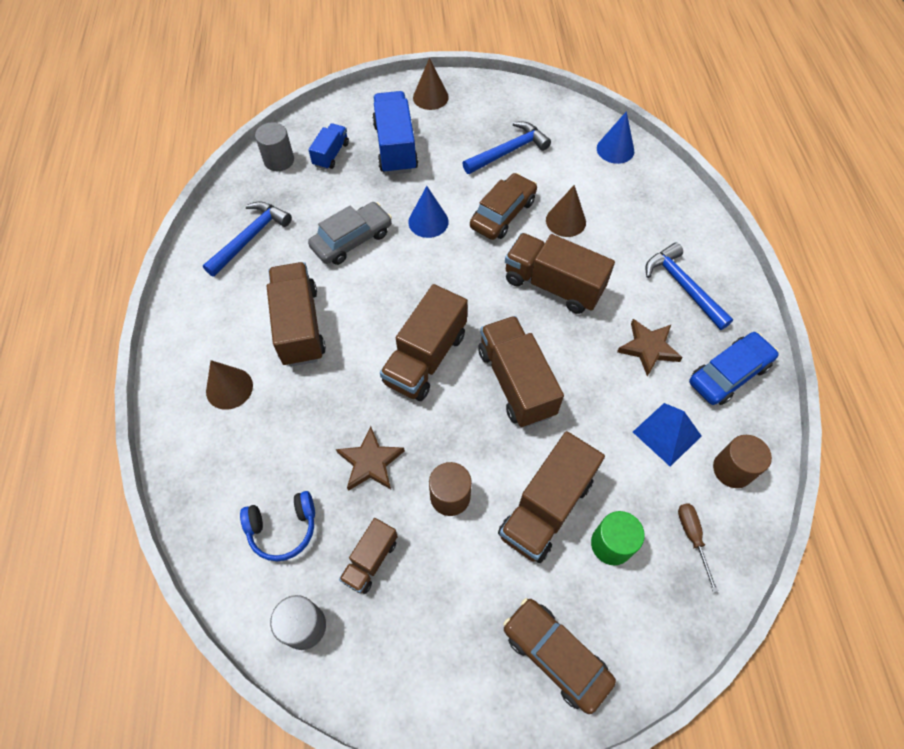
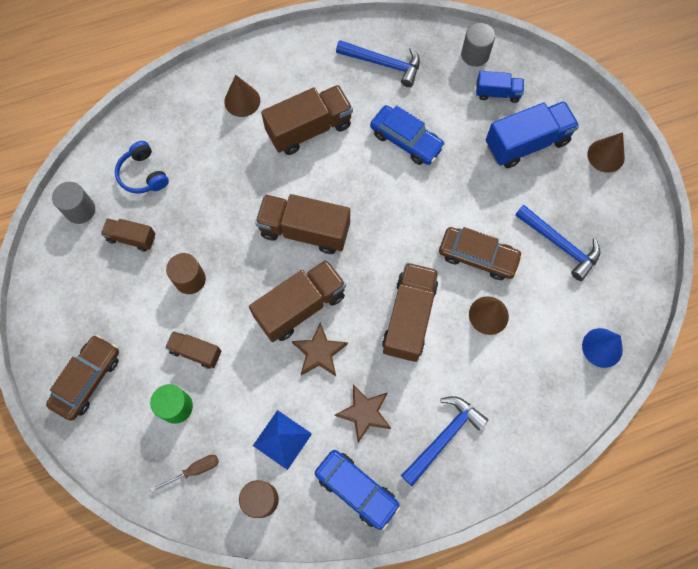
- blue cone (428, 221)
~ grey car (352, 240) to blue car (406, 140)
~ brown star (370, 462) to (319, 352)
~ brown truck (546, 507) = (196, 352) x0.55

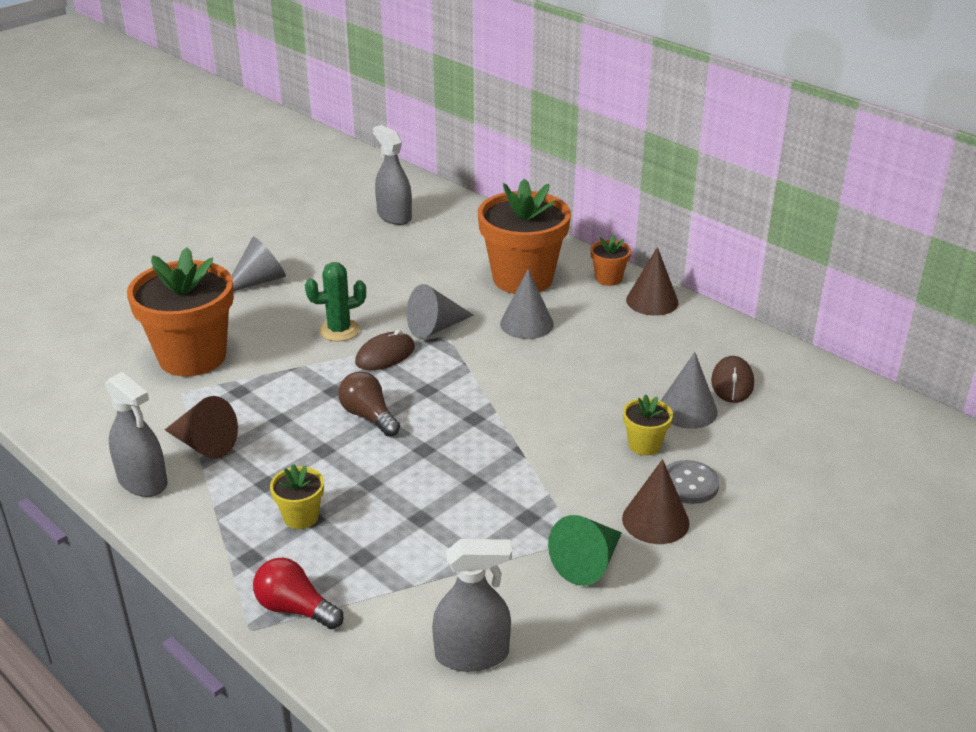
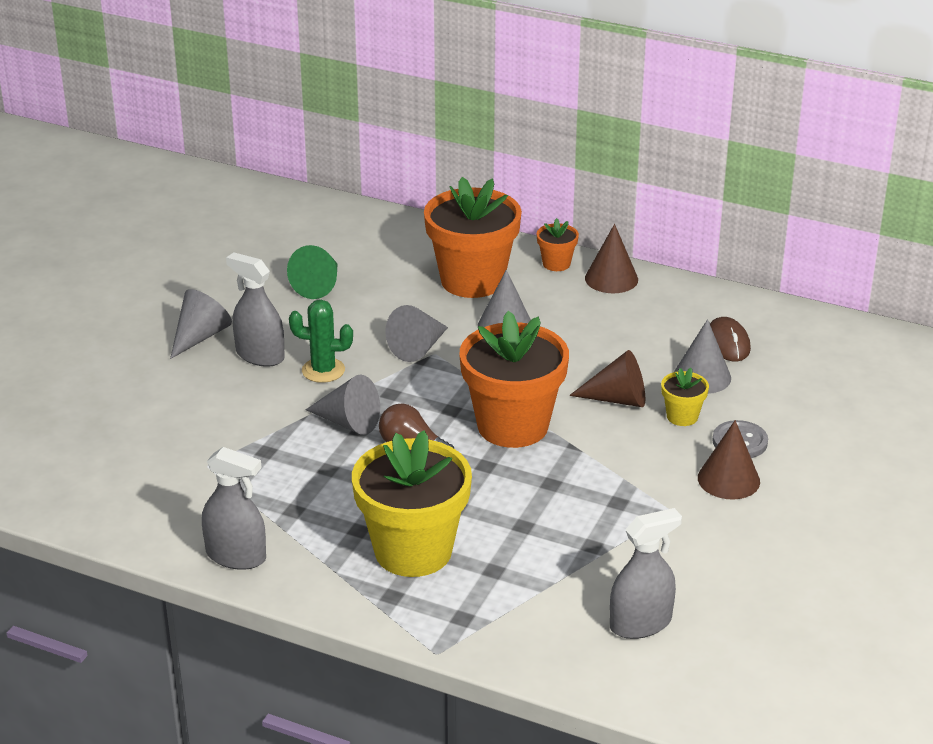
~ grey spray bottle (394, 216) to (260, 355)
~ orange flower pot (192, 357) to (512, 426)
~ green cactus (339, 330) = (323, 370) 45 degrees clockwise
- brown mouse (385, 355)
~ brown cone (204, 444) to (617, 399)
~ yellow flower pot (301, 517) = (413, 551) x2.26
~ green cone (587, 563) to (319, 285)
- red light bulb (295, 608)
+ grey cone (348, 422)

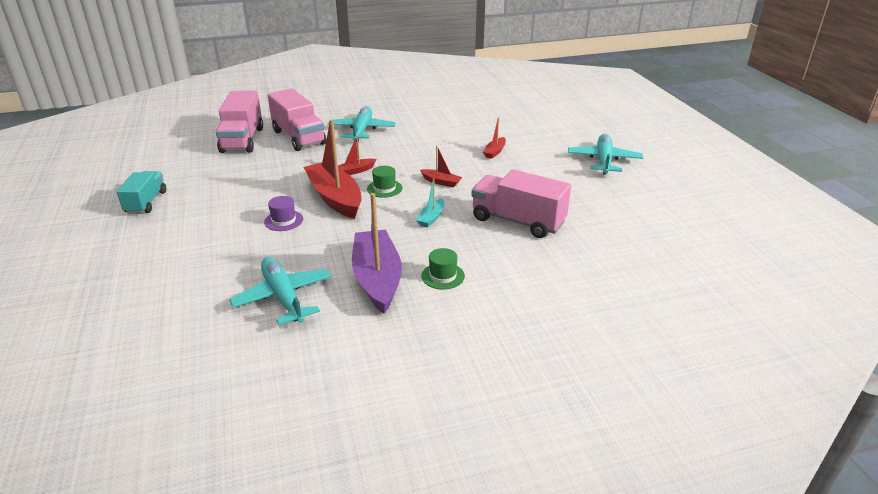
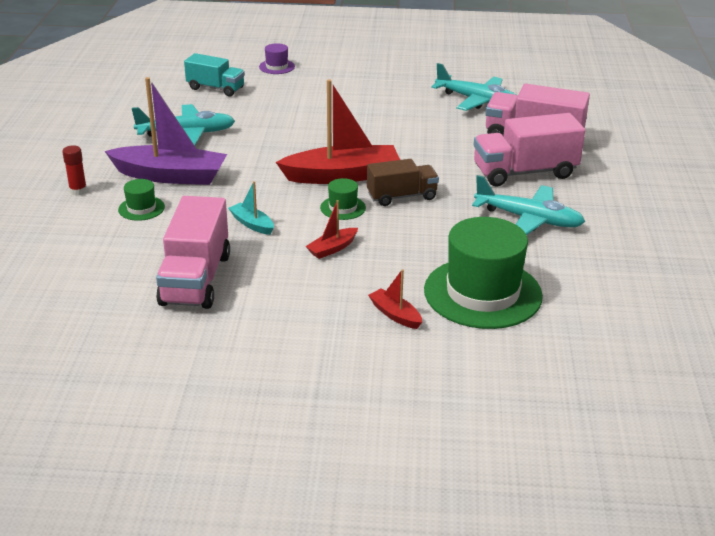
~ turquoise plane (604, 161) to (477, 101)
~ red boat (355, 171) to brown truck (401, 196)
~ pink truck (518, 221) = (196, 279) 135 degrees clockwise
~ turquoise truck (146, 202) to (215, 88)
~ purple hat (283, 220) to (277, 67)
+ red glue stick (78, 191)
+ green hat (482, 293)

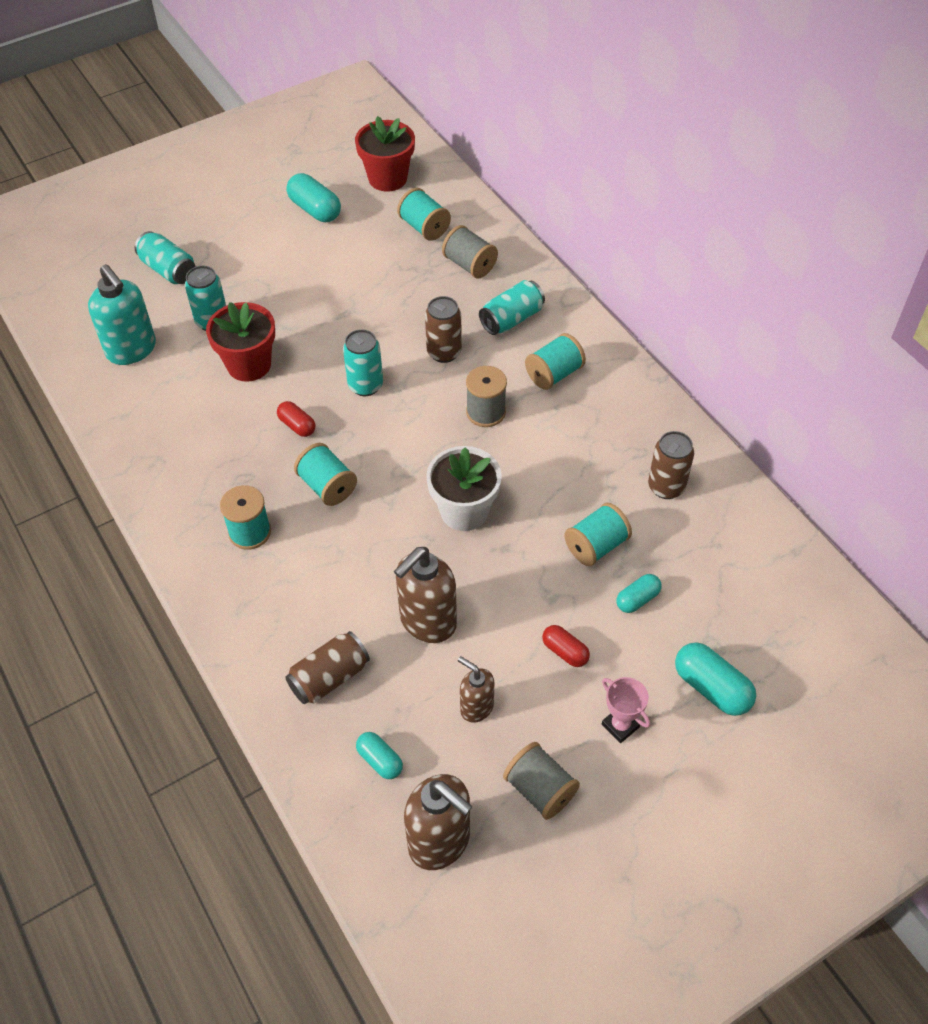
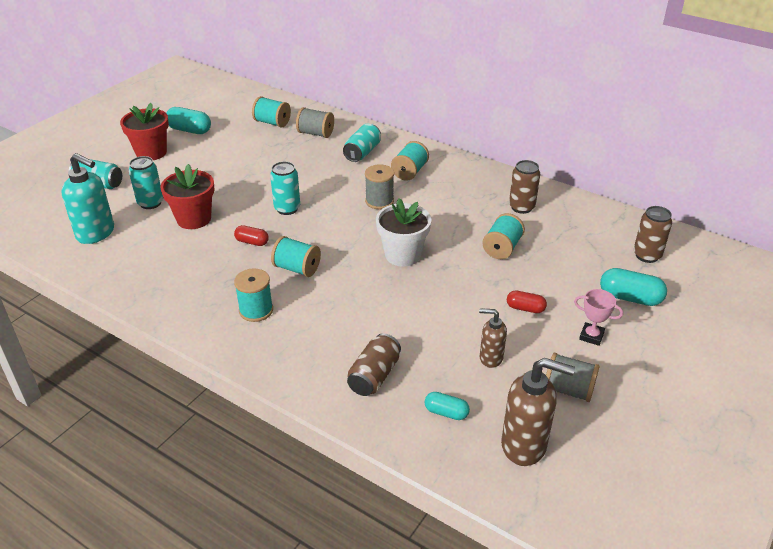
~ red flower pot (387, 178) to (151, 152)
~ brown can (444, 352) to (647, 255)
- brown soap dispenser (427, 621)
- turquoise capsule (637, 599)

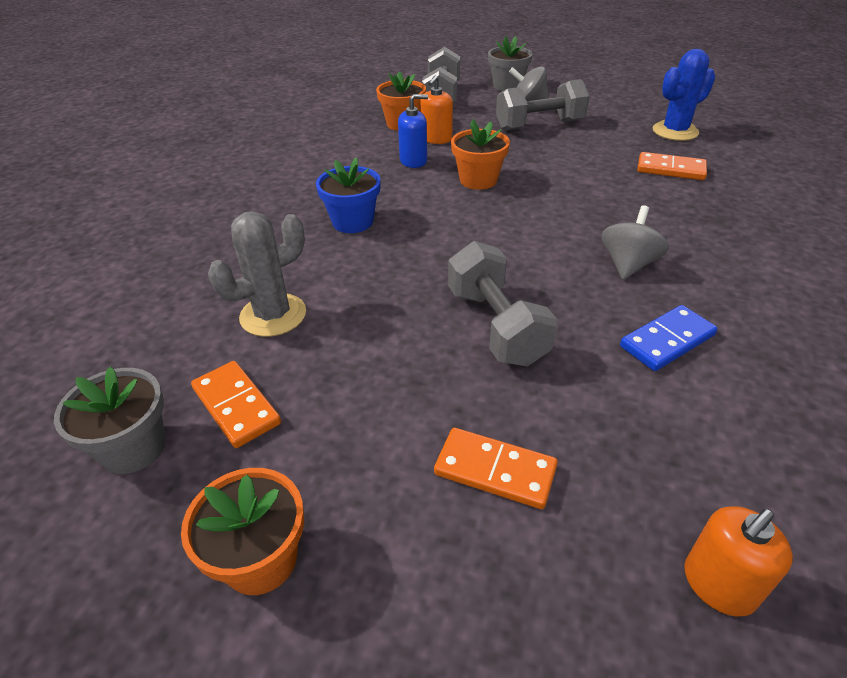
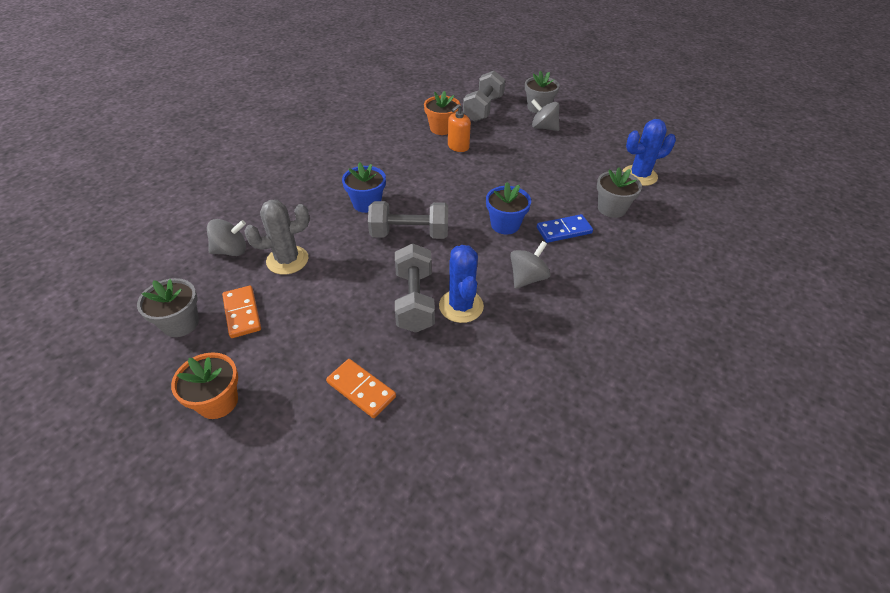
~ grey dumbbell (539, 125) to (409, 234)
- blue soap dispenser (413, 161)
- orange flower pot (478, 180)
~ orange domino (670, 169) to grey flower pot (611, 208)
~ blue domino (667, 341) to (564, 230)
- orange soap dispenser (718, 585)
+ blue flower pot (505, 225)
+ grey spinning top (231, 251)
+ blue cactus (461, 306)

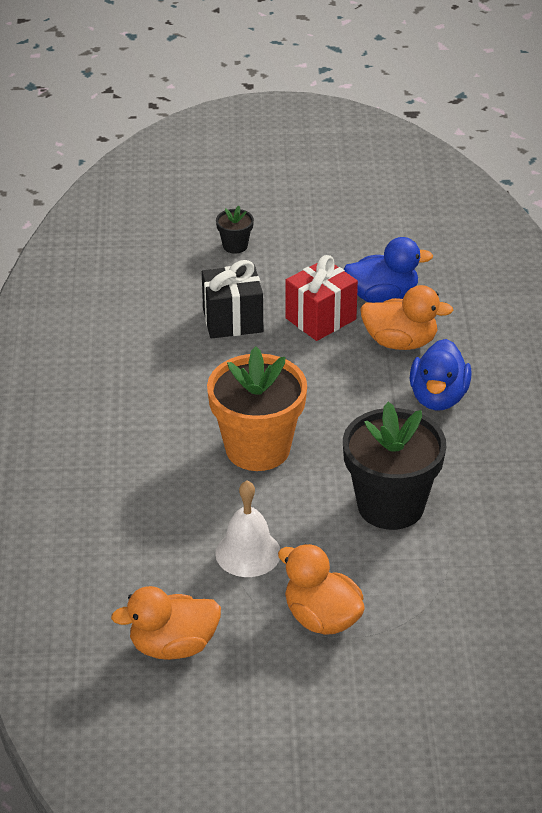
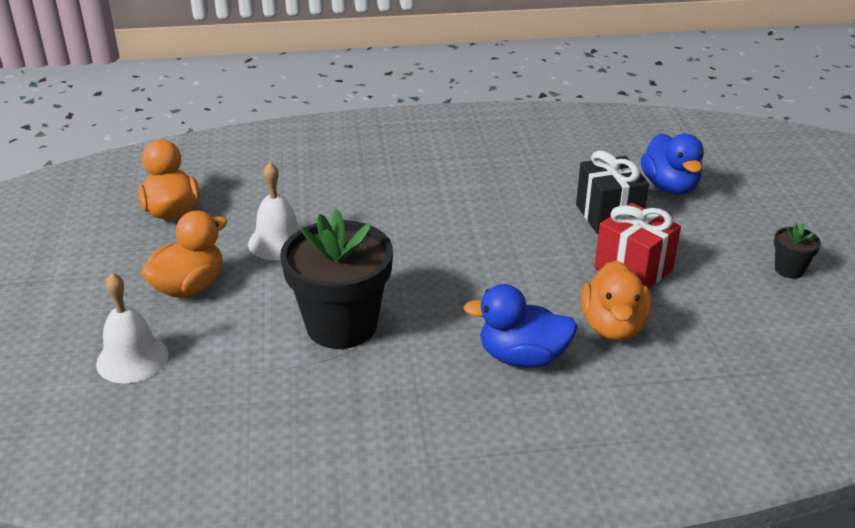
~ black flower pot (235, 246) to (789, 269)
~ blue duck (382, 296) to (669, 187)
- orange flower pot (257, 448)
+ white bell (132, 359)

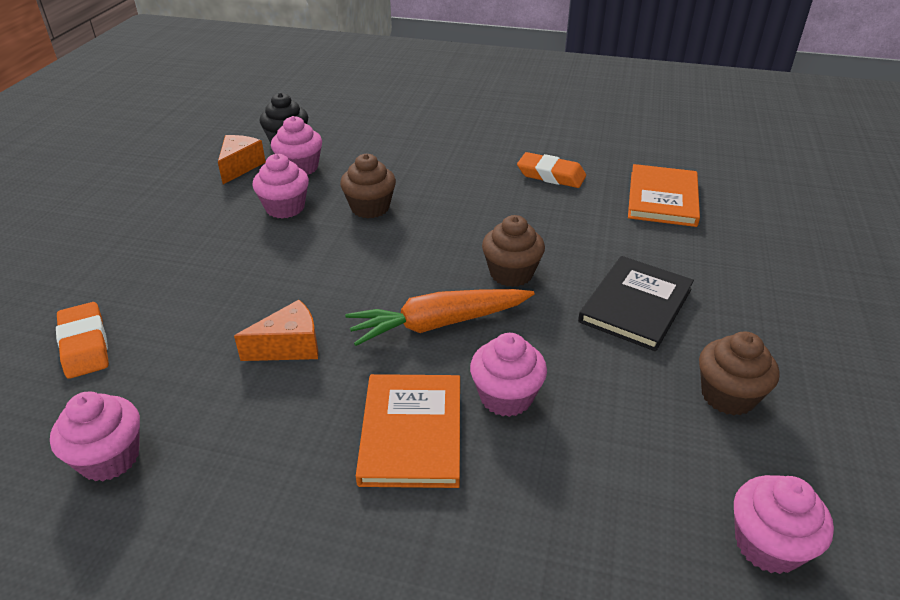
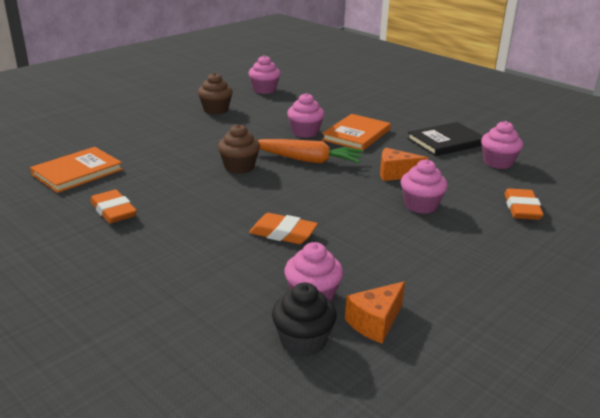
~ pink cupcake (285, 208) to (421, 205)
~ brown cupcake (370, 208) to orange eraser (283, 233)
~ black book (636, 305) to (446, 142)

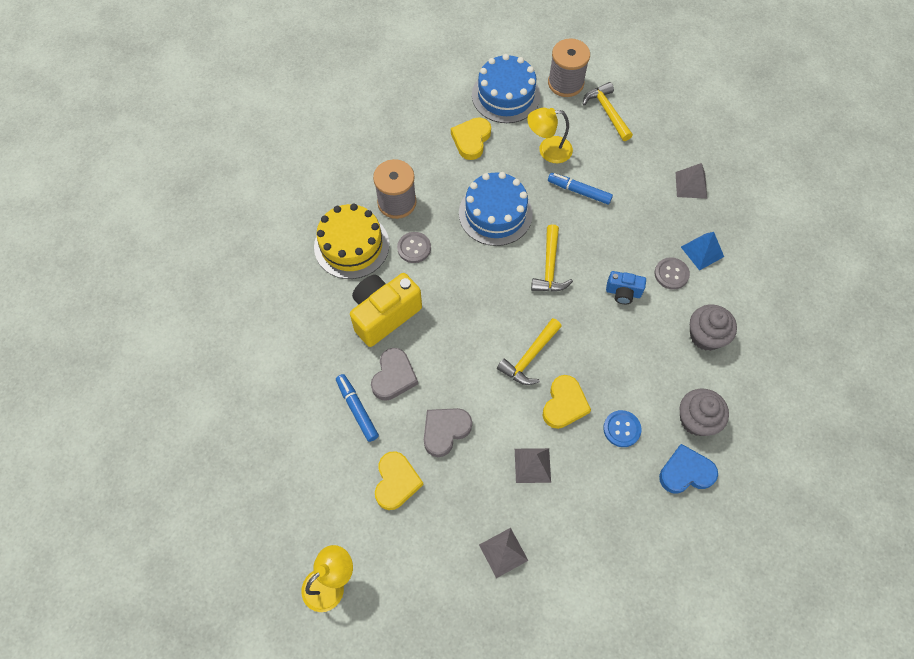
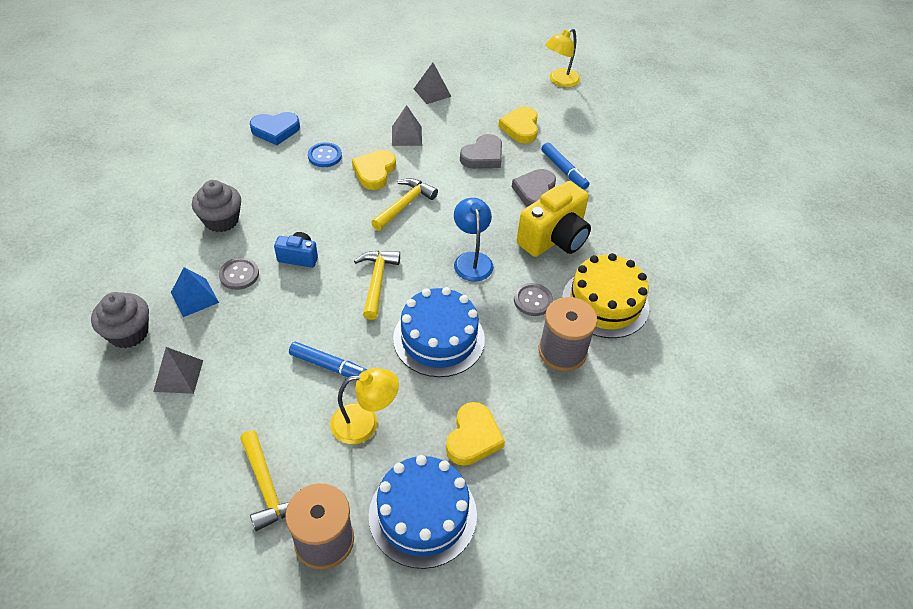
~ grey cupcake (696, 419) to (128, 333)
+ blue lamp (472, 260)

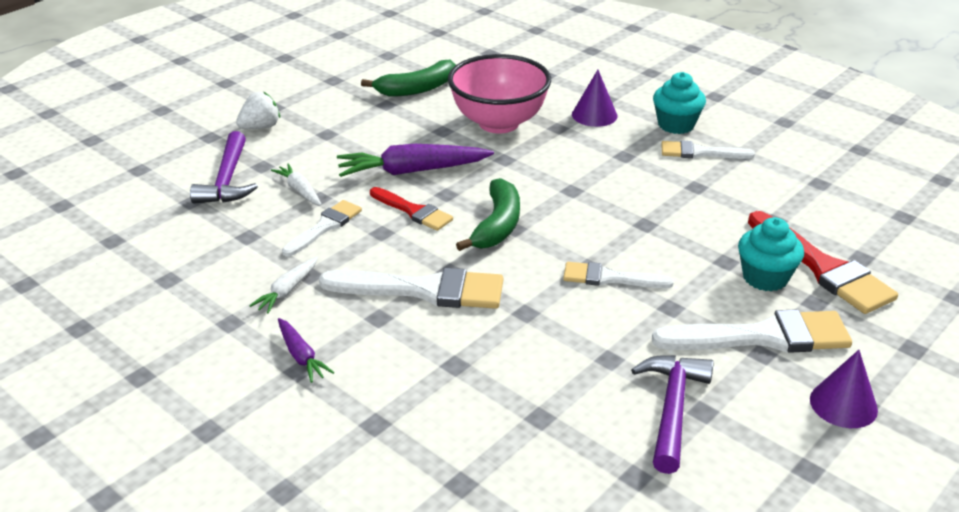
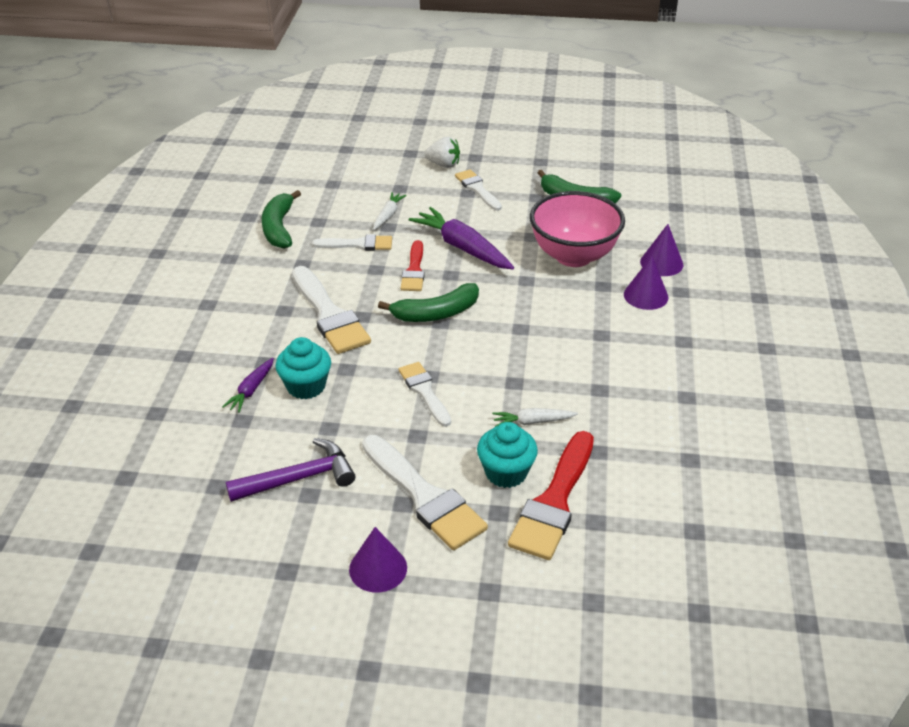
~ turquoise cupcake (676, 125) to (306, 386)
- purple hammer (227, 180)
~ white brush (700, 152) to (477, 189)
~ white carrot (287, 291) to (532, 422)
~ purple carrot (301, 356) to (251, 390)
+ green banana (279, 228)
+ purple cone (661, 263)

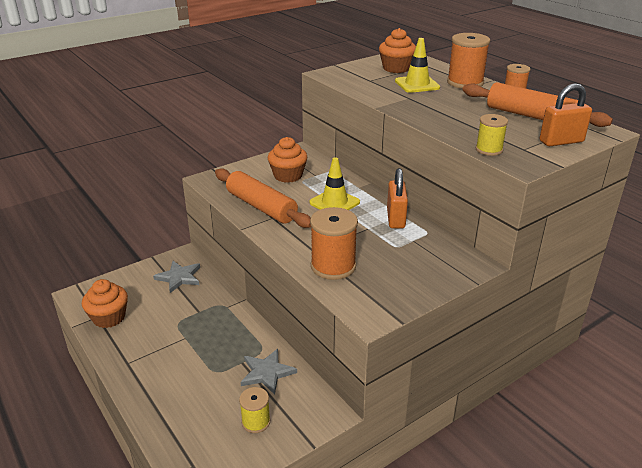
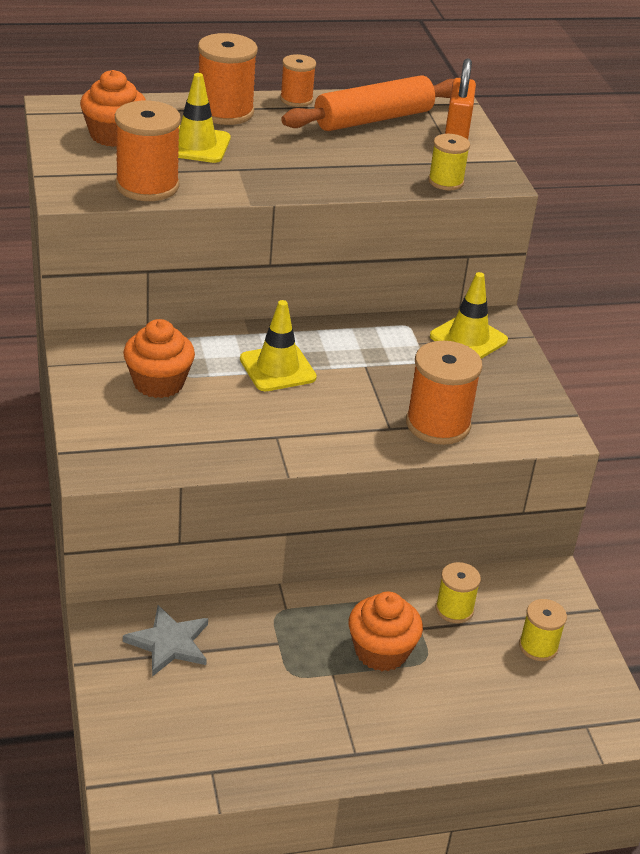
- orange rolling pin (261, 207)
- orange padlock (395, 218)
~ orange cupcake (109, 317) to (381, 651)
~ grey star (267, 372) to yellow spool (454, 609)
+ orange spool (147, 186)
+ yellow traffic cone (468, 338)

